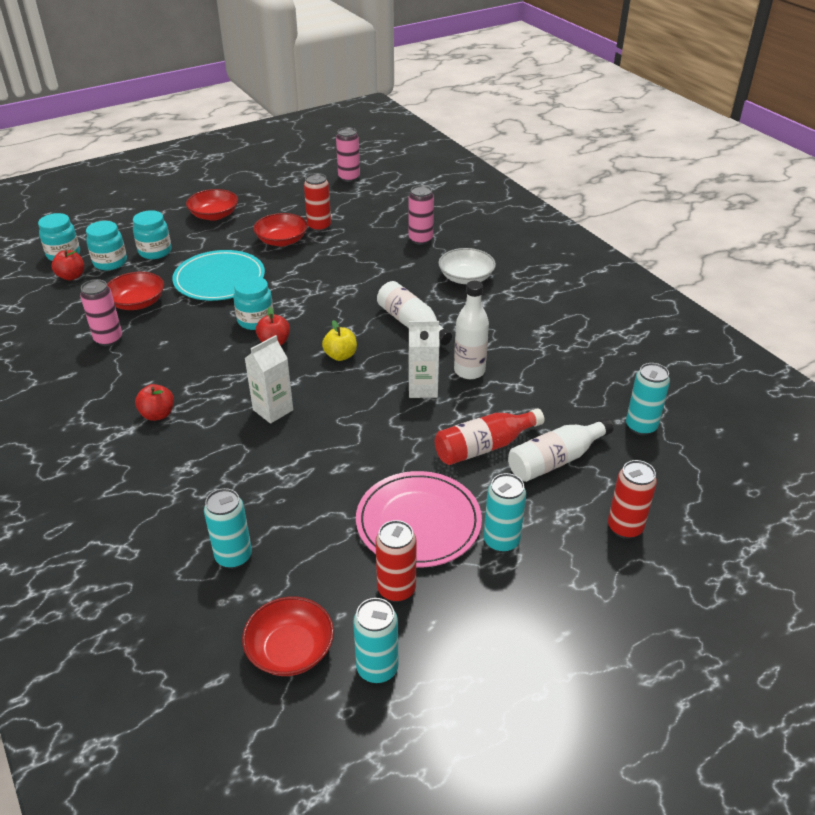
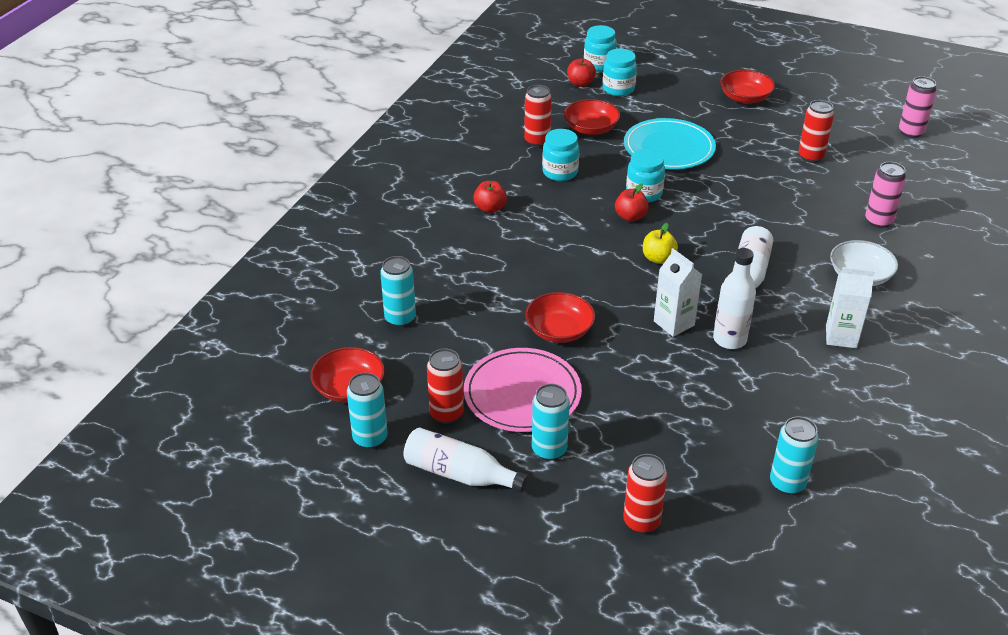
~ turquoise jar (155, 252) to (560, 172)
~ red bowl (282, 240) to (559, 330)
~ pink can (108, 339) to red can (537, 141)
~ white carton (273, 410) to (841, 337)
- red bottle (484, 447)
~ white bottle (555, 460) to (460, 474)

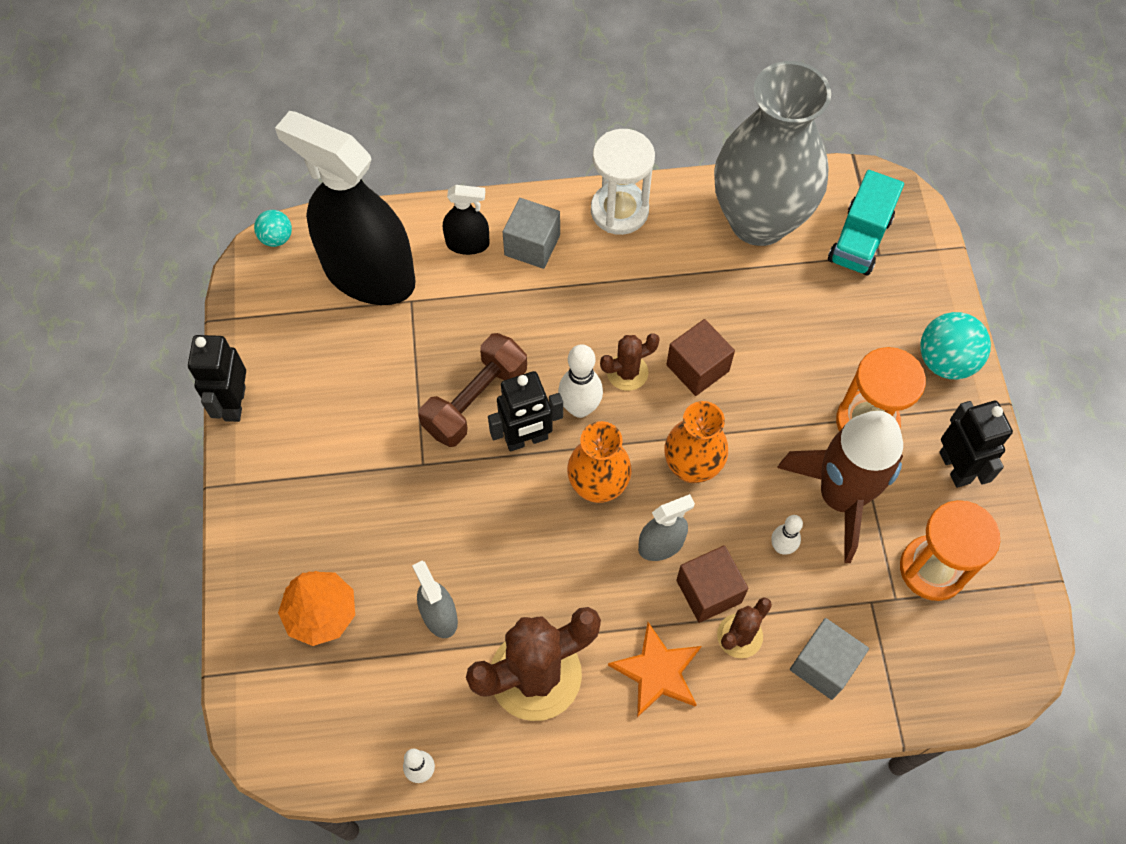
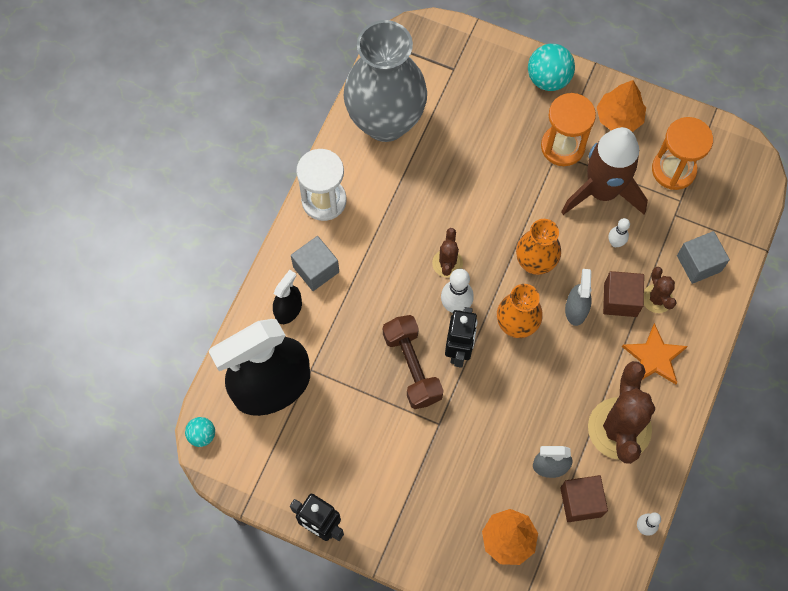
- turquoise truck (859, 240)
~ brown cube (697, 368) to (581, 502)
~ black robot (955, 467) to orange tree (619, 118)

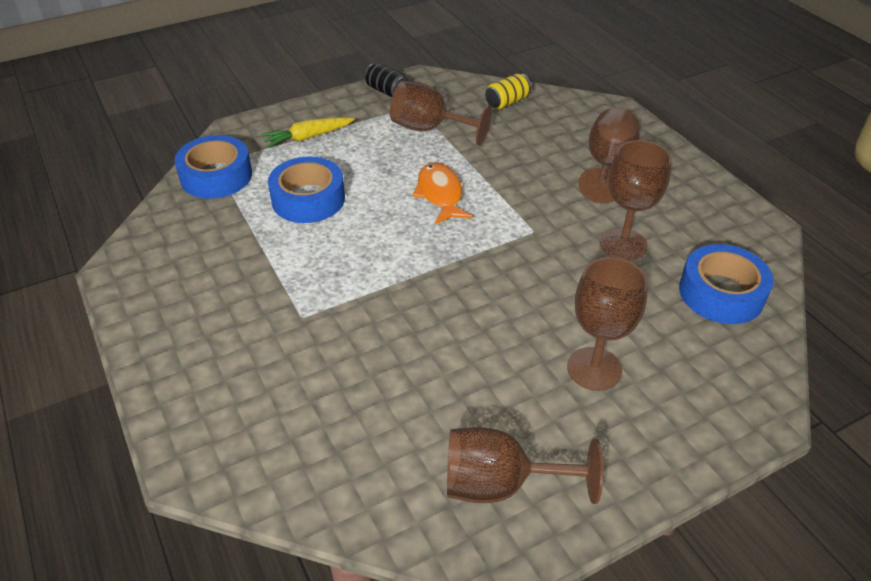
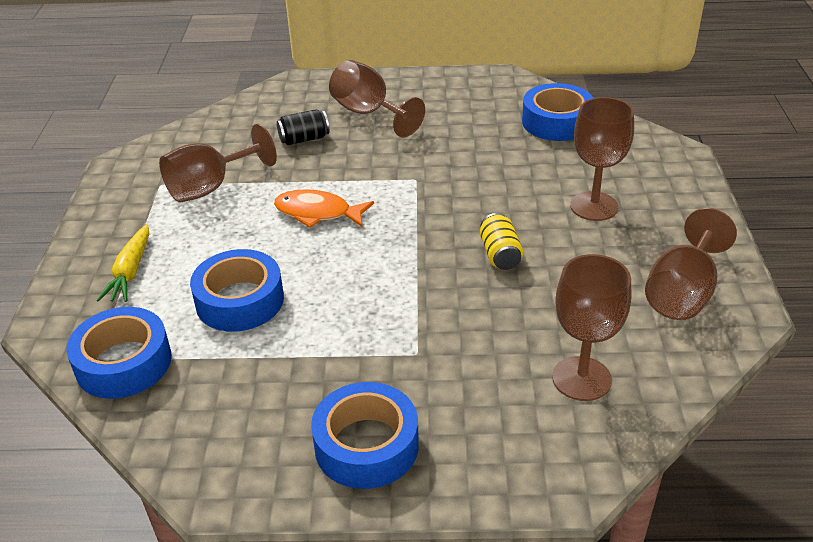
~ black can (387, 91) to (304, 139)
~ yellow can (507, 102) to (500, 254)
~ brown goblet (623, 244) to (581, 378)
+ blue tape (366, 445)

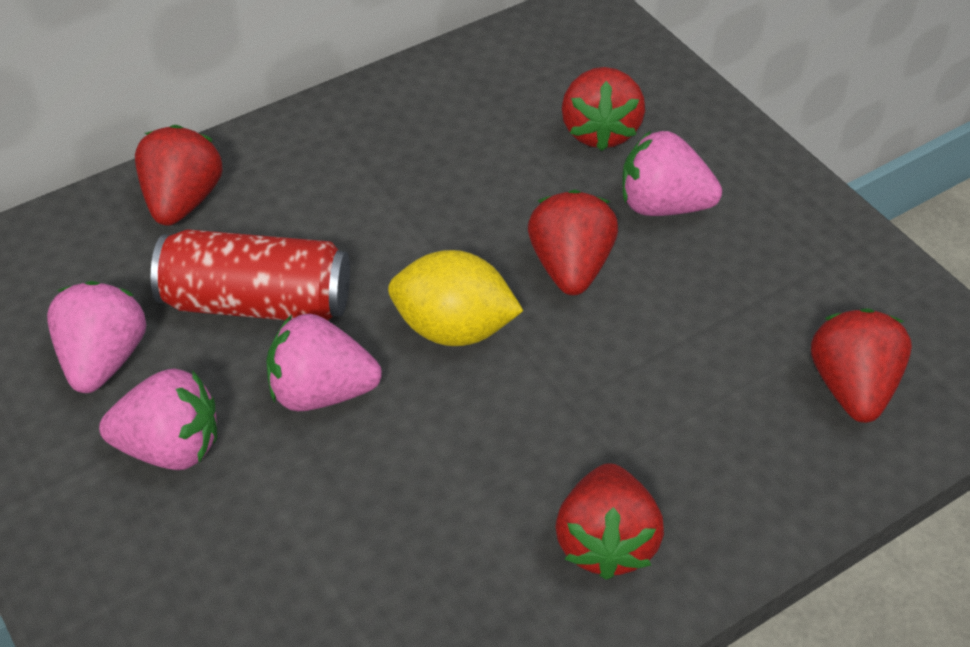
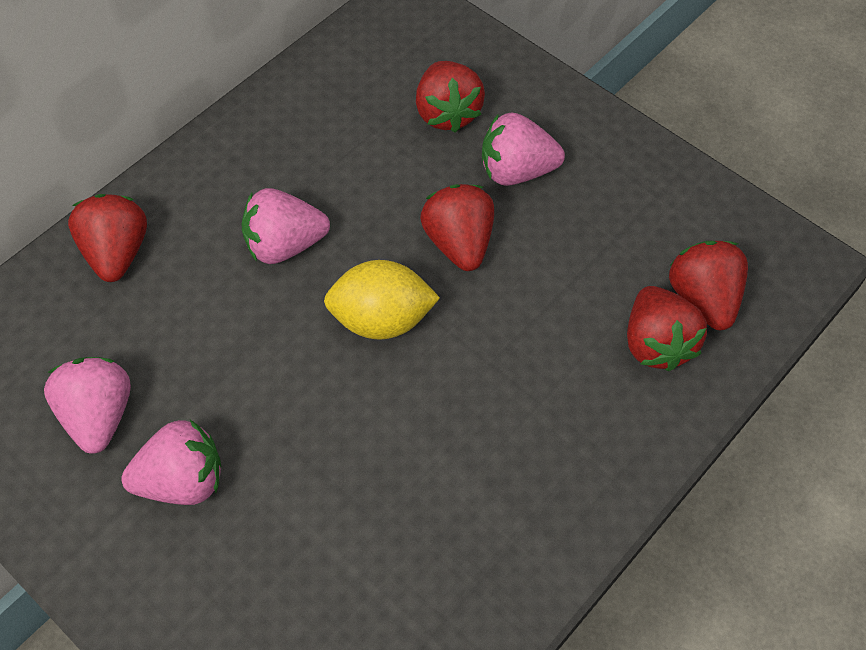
- red can (257, 302)
~ pink strawberry (322, 391) to (285, 245)
~ red strawberry (606, 542) to (656, 343)

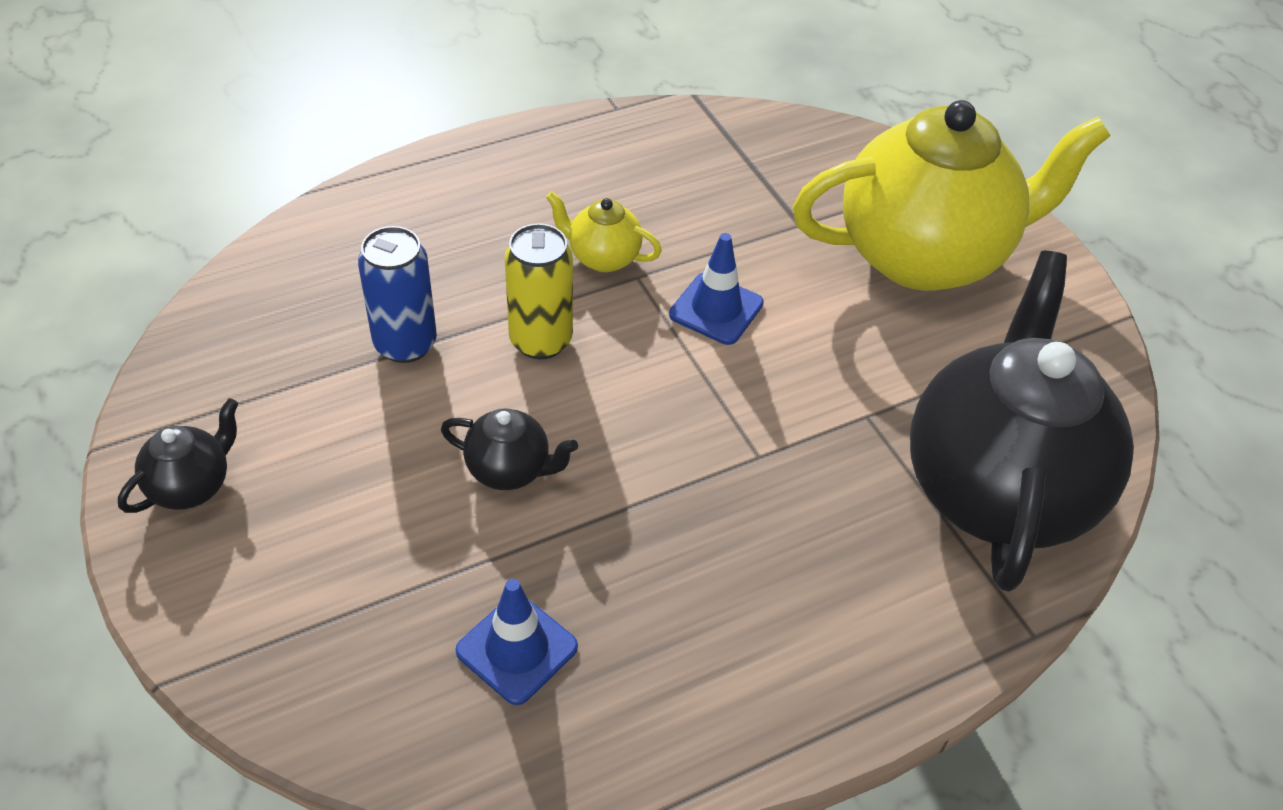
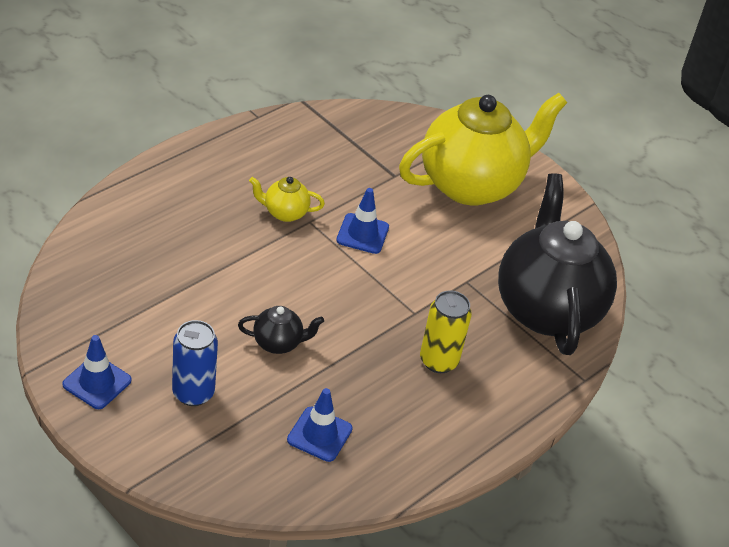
~ yellow can (540, 340) to (438, 361)
~ blue can (405, 344) to (193, 393)
~ black teapot (191, 486) to blue traffic cone (97, 382)

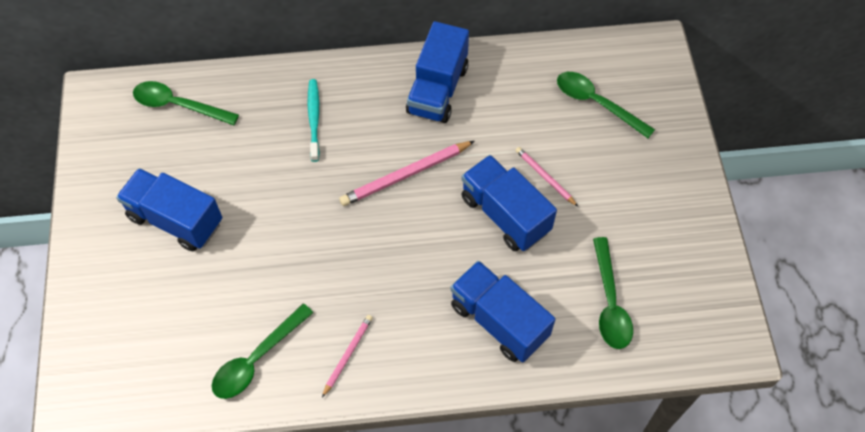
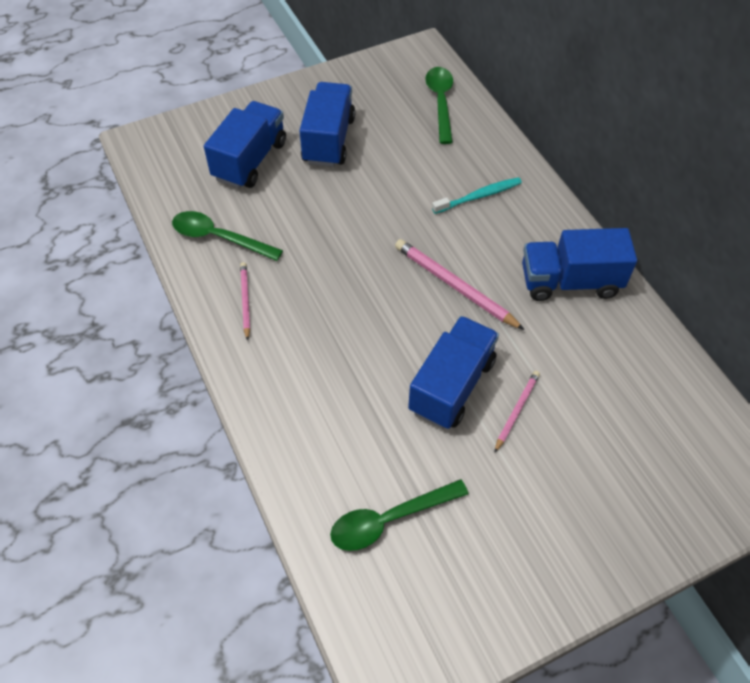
- green spoon (597, 103)
~ blue truck (498, 321) to (250, 160)
~ pink pencil (347, 355) = (245, 301) 105 degrees counterclockwise

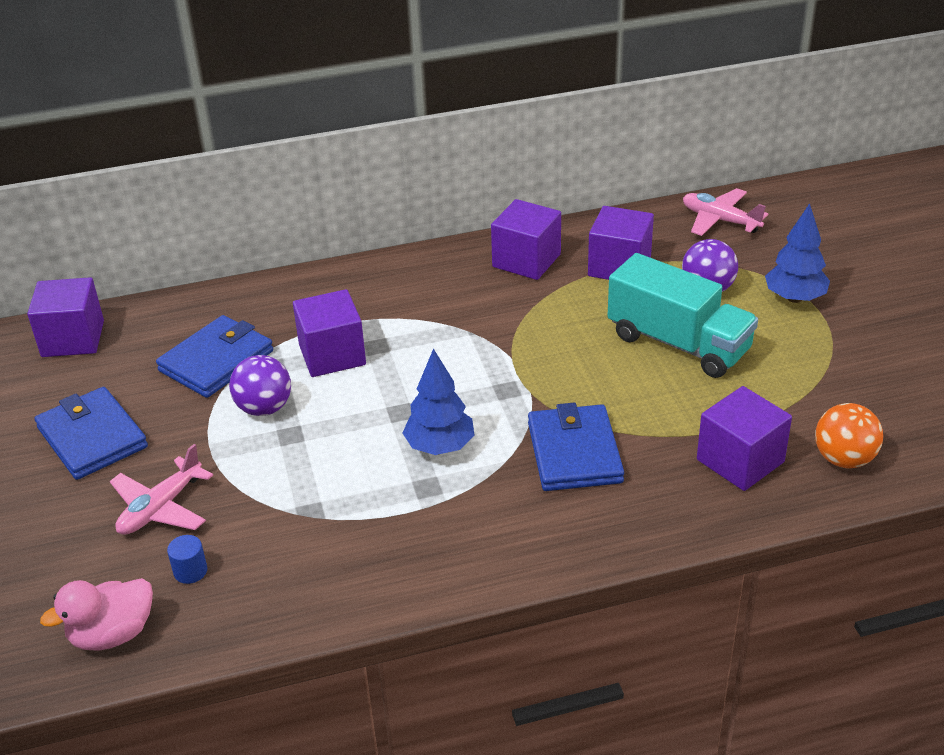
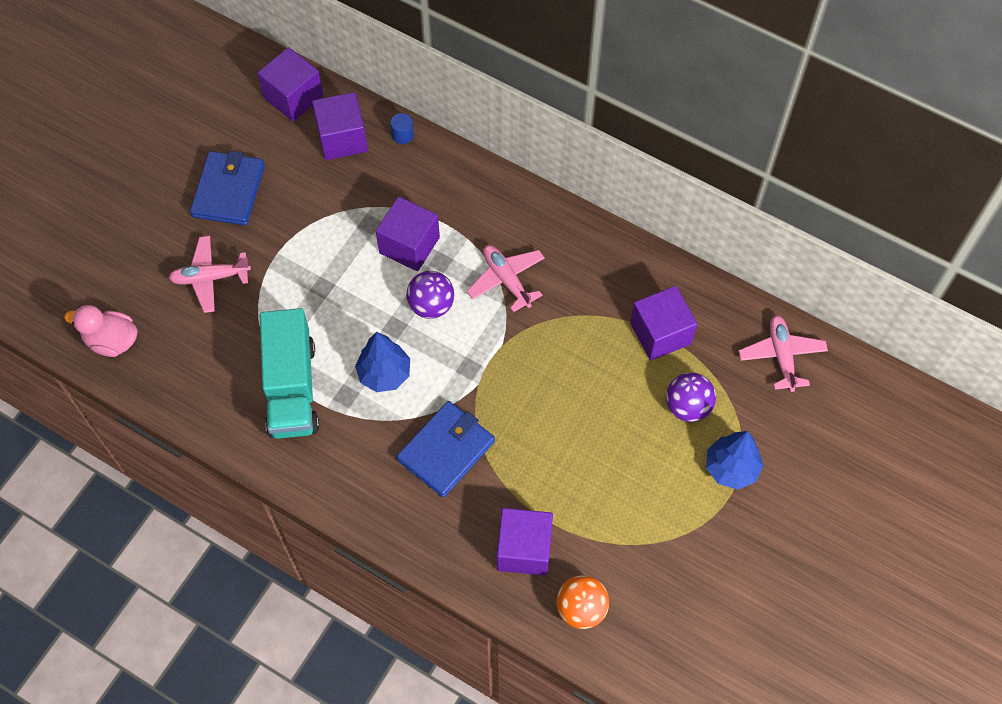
~ purple cube (526, 260) to (342, 138)
~ turquoise truck (678, 343) to (292, 388)
- blue wallet (216, 361)
~ purple ball (264, 408) to (431, 305)
~ blue cylinder (190, 571) to (402, 135)
+ pink plane (506, 280)

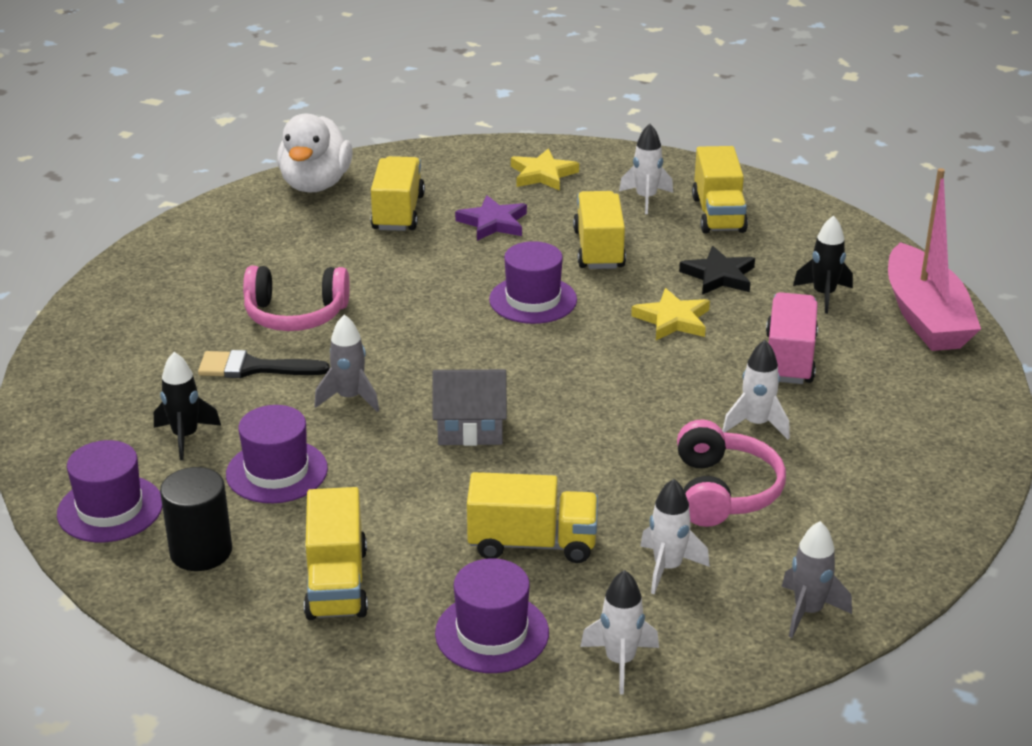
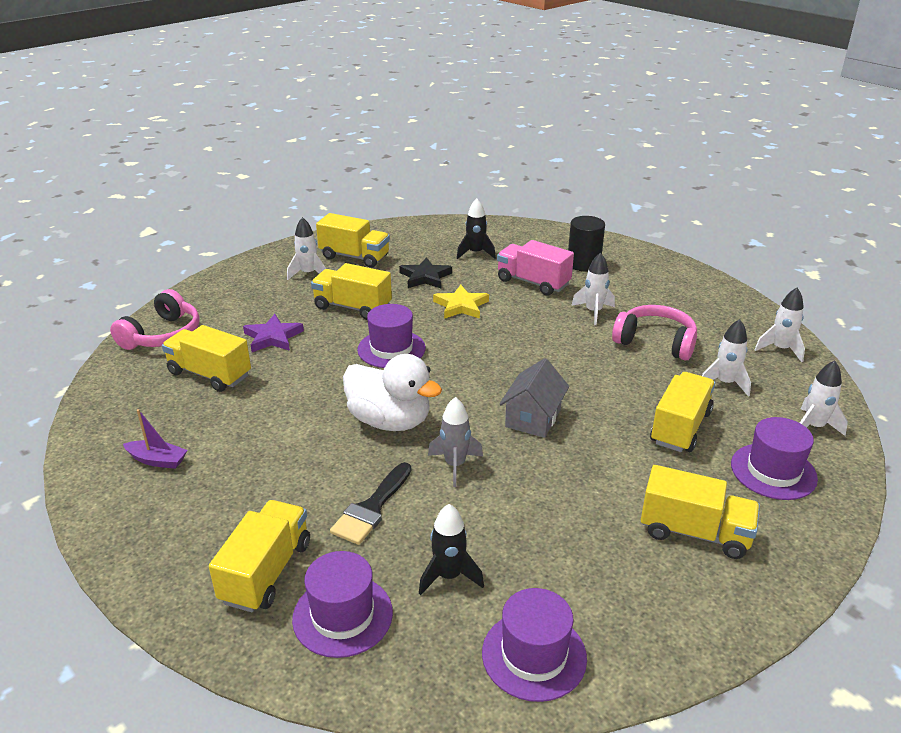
~ white duck (315, 184) to (390, 421)
- yellow star (542, 174)
- pink boat (925, 316)
~ pink headphones (295, 315) to (163, 335)
~ purple hat (277, 471) to (342, 615)
~ black cylinder (201, 551) to (583, 264)
~ grey rocket (808, 611) to white rocket (780, 349)
+ purple boat (157, 460)
+ yellow truck (266, 572)

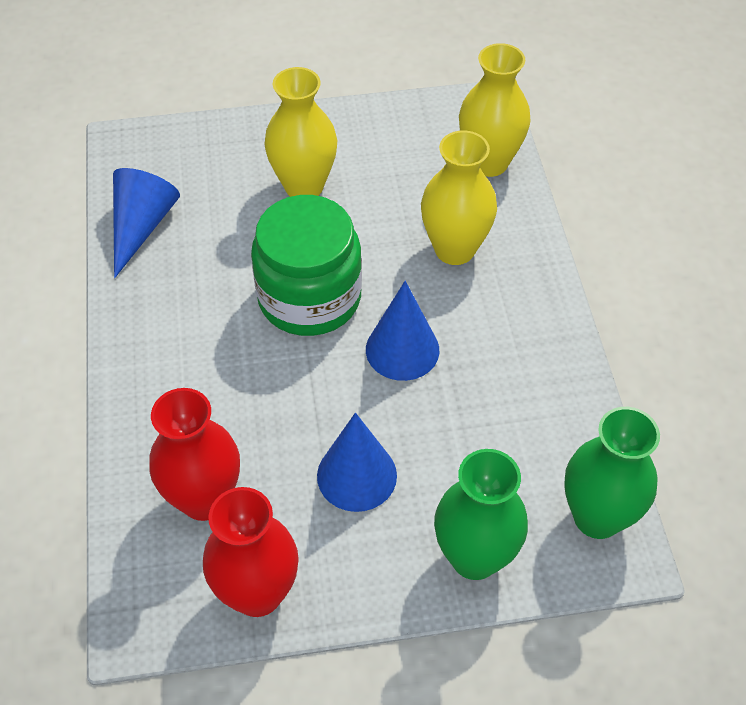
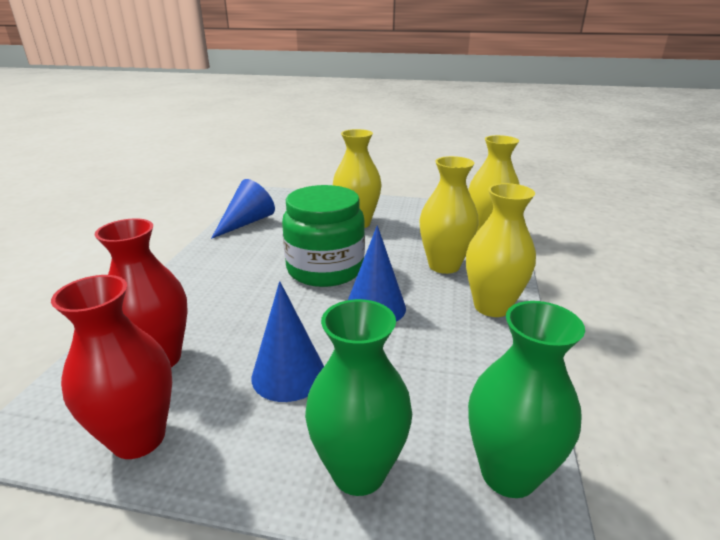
+ yellow vase (492, 306)

